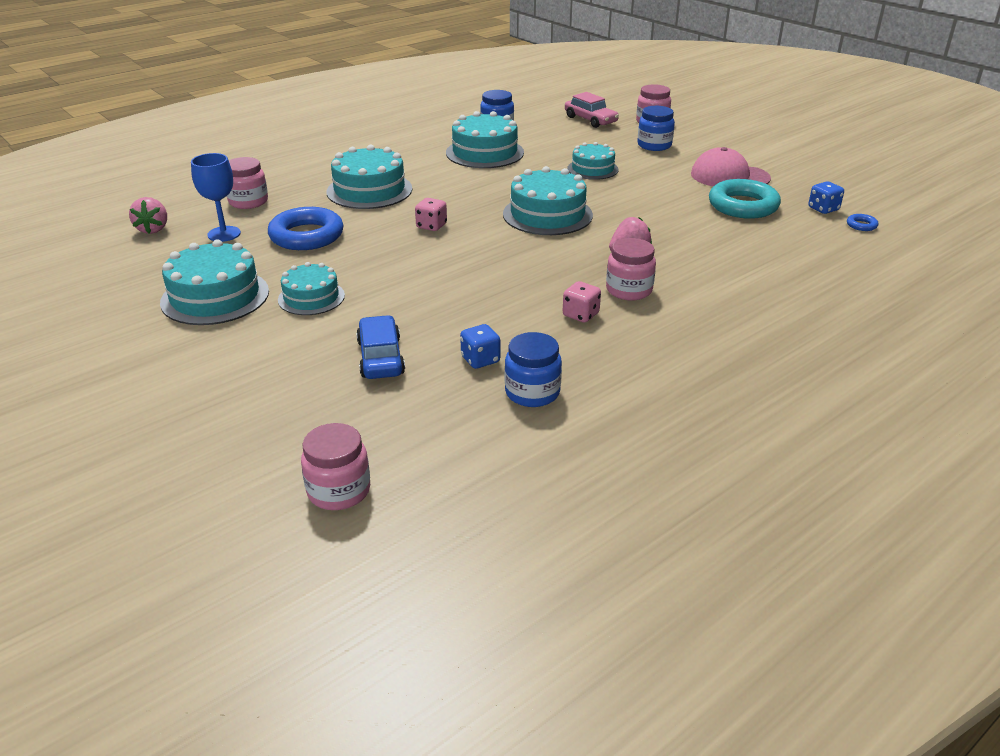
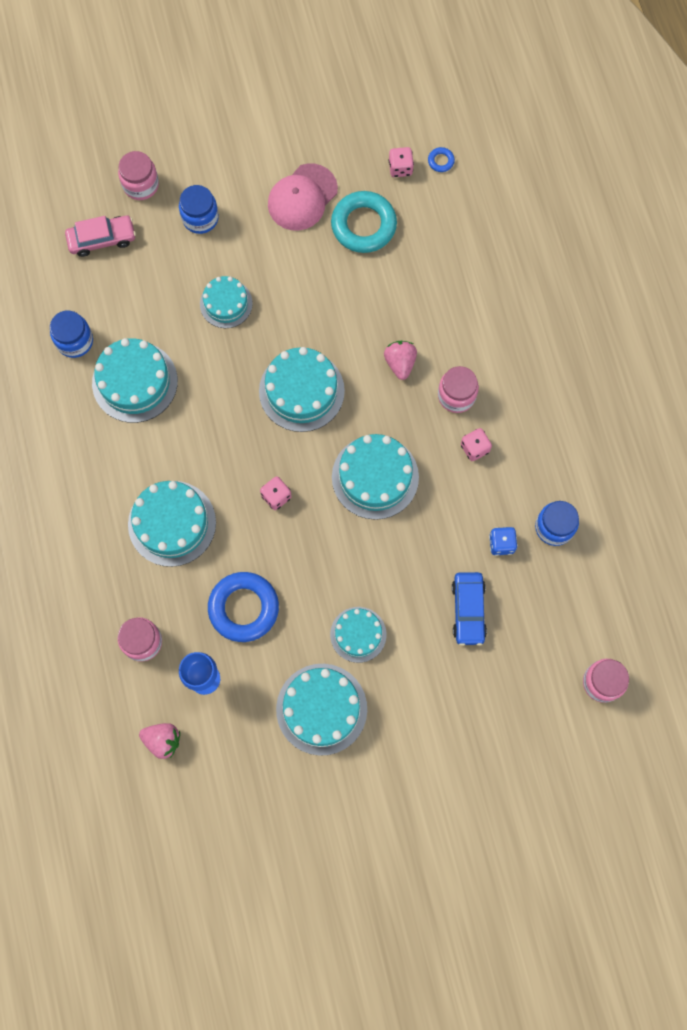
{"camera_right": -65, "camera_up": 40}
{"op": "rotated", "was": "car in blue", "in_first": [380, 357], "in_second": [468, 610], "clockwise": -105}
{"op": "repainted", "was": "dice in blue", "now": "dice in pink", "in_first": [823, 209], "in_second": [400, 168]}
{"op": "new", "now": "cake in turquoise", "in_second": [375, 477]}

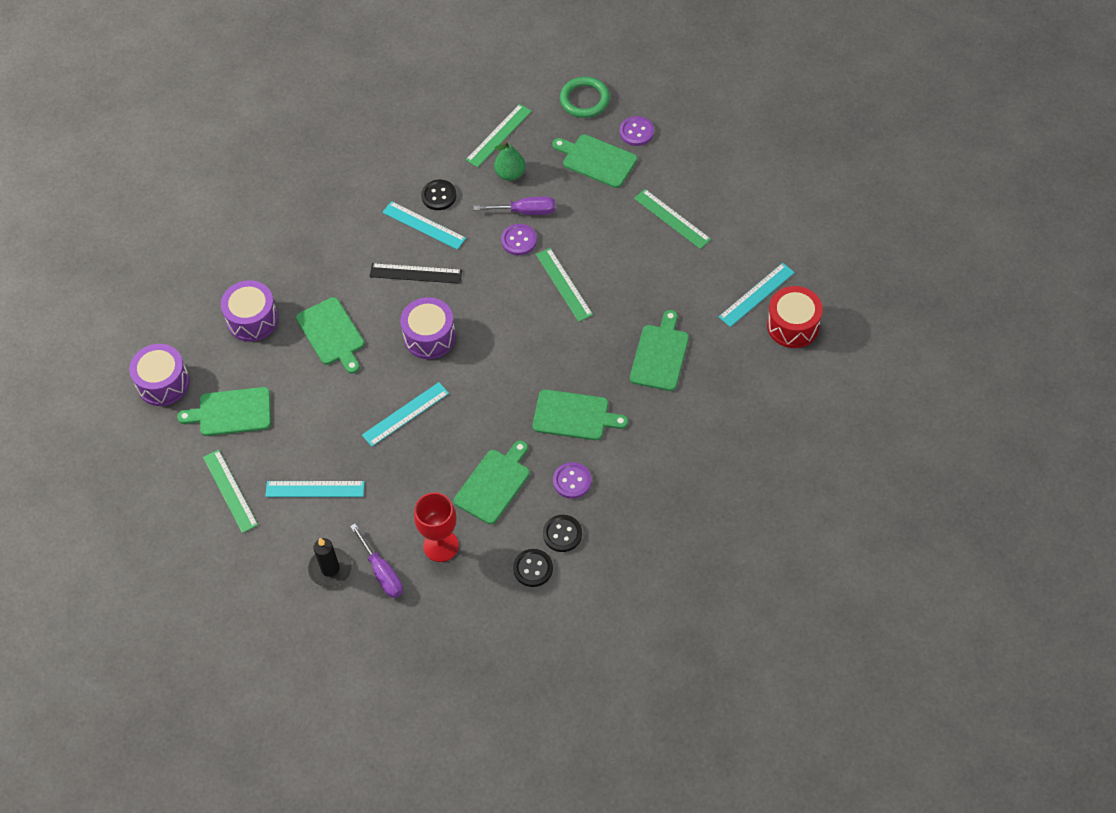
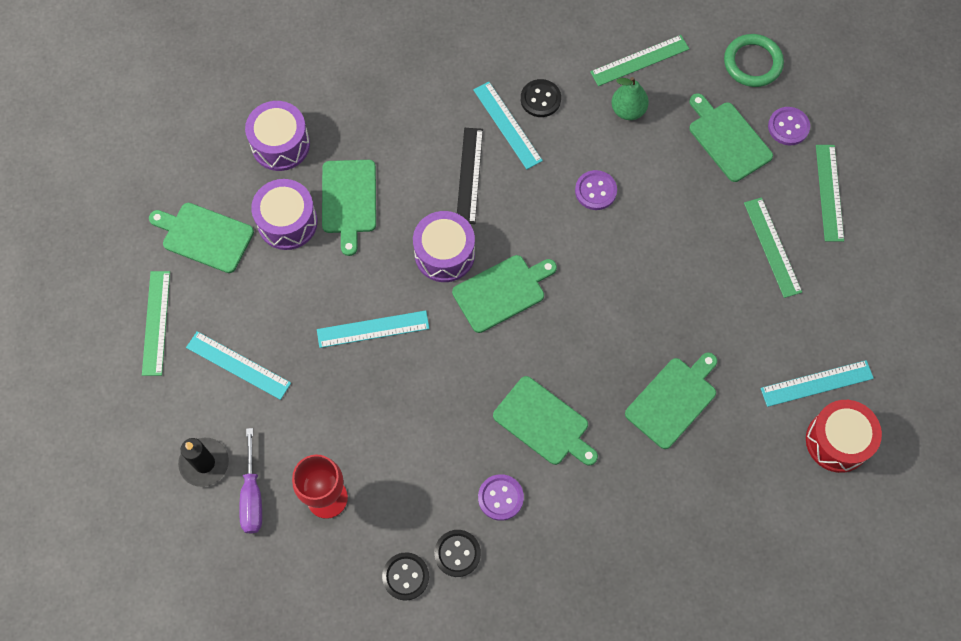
{"camera_right": 25, "camera_up": 10}
{"op": "shifted", "was": "drum in purple", "in_first": [163, 383], "in_second": [287, 222]}
{"op": "rotated", "was": "ruler in black", "in_first": [415, 273], "in_second": [469, 175], "clockwise": 60}
{"op": "shifted", "was": "cutting board in green", "in_first": [494, 484], "in_second": [502, 292]}
{"op": "gone", "was": "screwdriver in purple", "in_first": [525, 211]}
{"op": "shifted", "was": "ruler in green", "in_first": [564, 284], "in_second": [829, 192]}

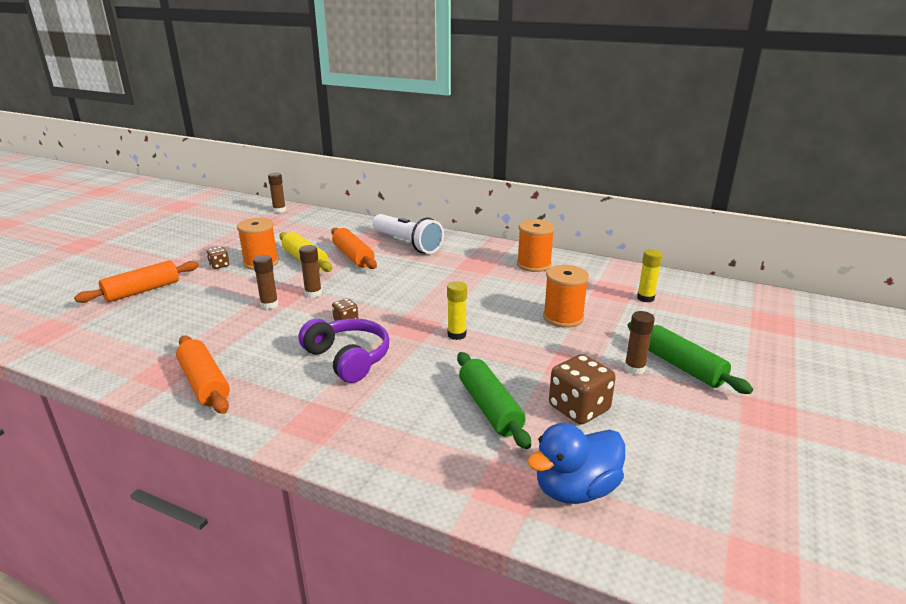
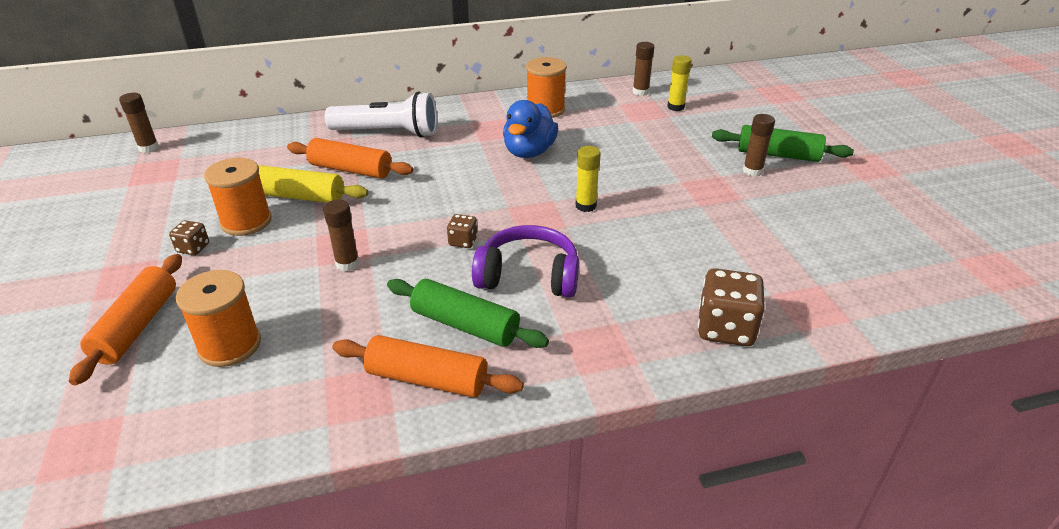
{"camera_right": -40, "camera_up": 10}
{"op": "shifted", "was": "glue stick in brown", "in_first": [313, 293], "in_second": [640, 92]}
{"op": "shifted", "was": "rolling pin in green", "in_first": [490, 408], "in_second": [465, 325]}
{"op": "shifted", "was": "duck in blue", "in_first": [575, 489], "in_second": [529, 152]}
{"op": "shifted", "was": "spool in orange", "in_first": [563, 317], "in_second": [229, 345]}
{"op": "shifted", "was": "dice in brown", "in_first": [579, 408], "in_second": [725, 328]}

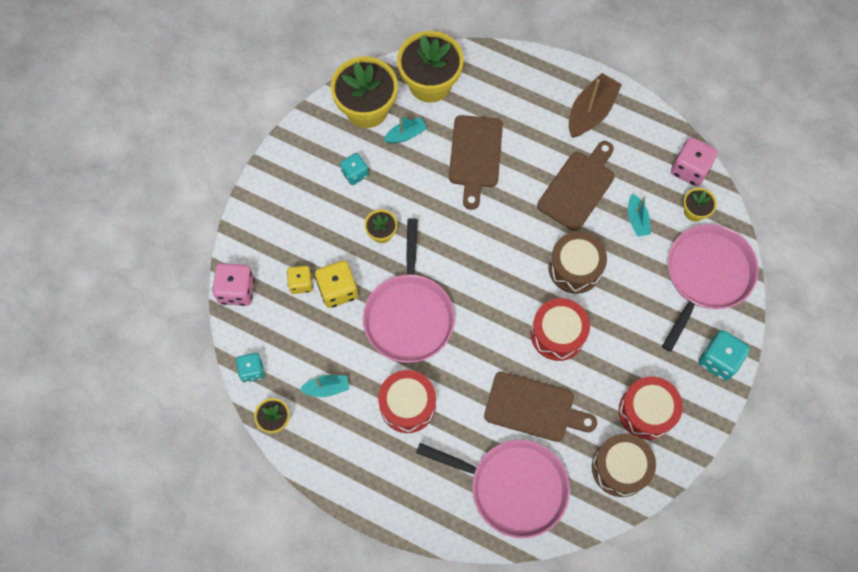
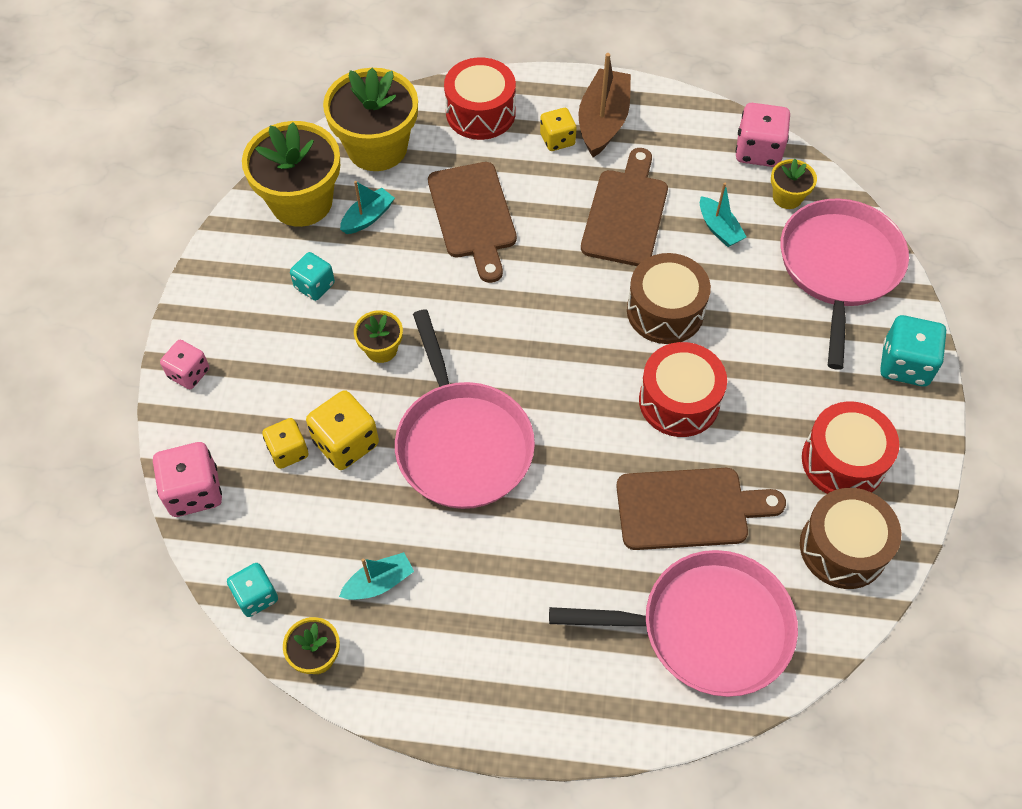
{"camera_right": -20, "camera_up": -10}
{"op": "shifted", "was": "drum in red", "in_first": [407, 405], "in_second": [480, 113]}
{"op": "new", "now": "dice in pink", "in_second": [189, 373]}
{"op": "new", "now": "dice in yellow", "in_second": [557, 140]}

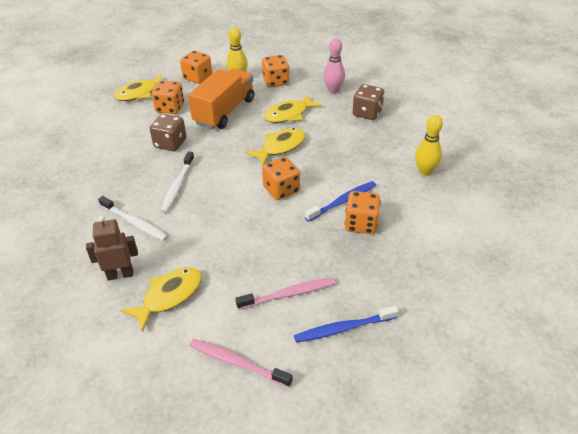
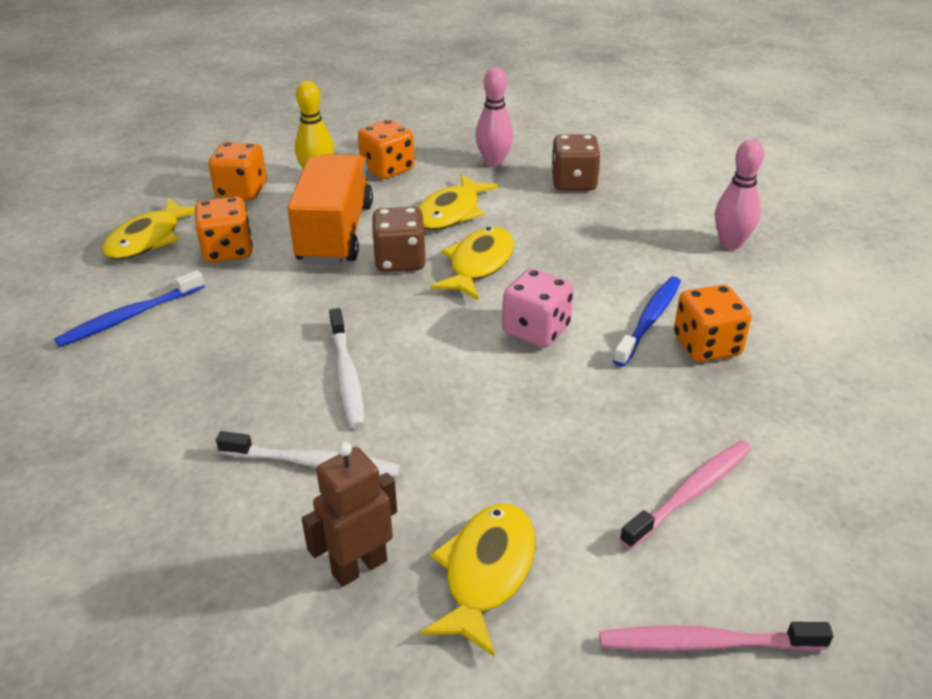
{"camera_right": -25, "camera_up": -5}
{"op": "shifted", "was": "dice in brown", "in_first": [170, 143], "in_second": [400, 260]}
{"op": "repainted", "was": "dice in orange", "now": "dice in pink", "in_first": [281, 190], "in_second": [536, 330]}
{"op": "shifted", "was": "toothbrush in blue", "in_first": [344, 328], "in_second": [130, 316]}
{"op": "repainted", "was": "bowling pin in yellow", "now": "bowling pin in pink", "in_first": [425, 171], "in_second": [731, 244]}

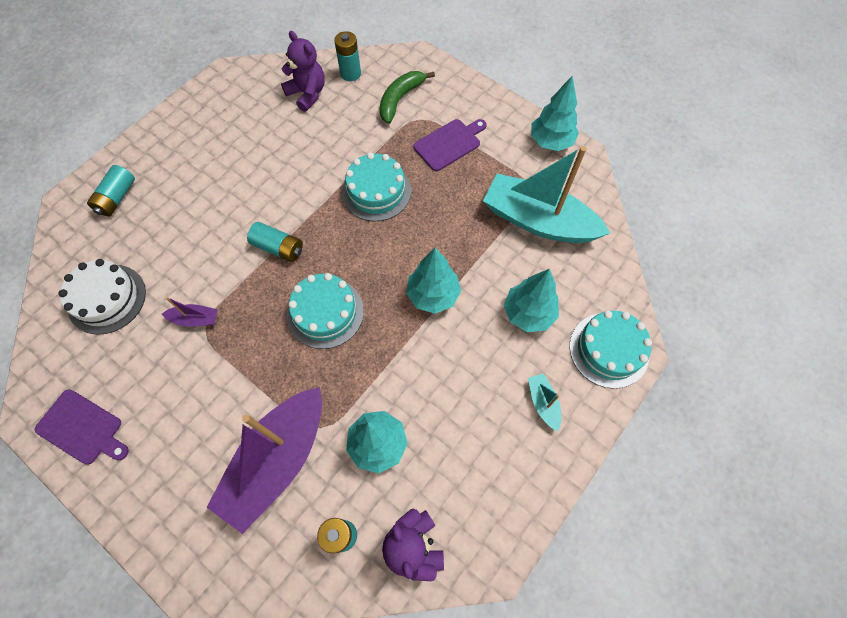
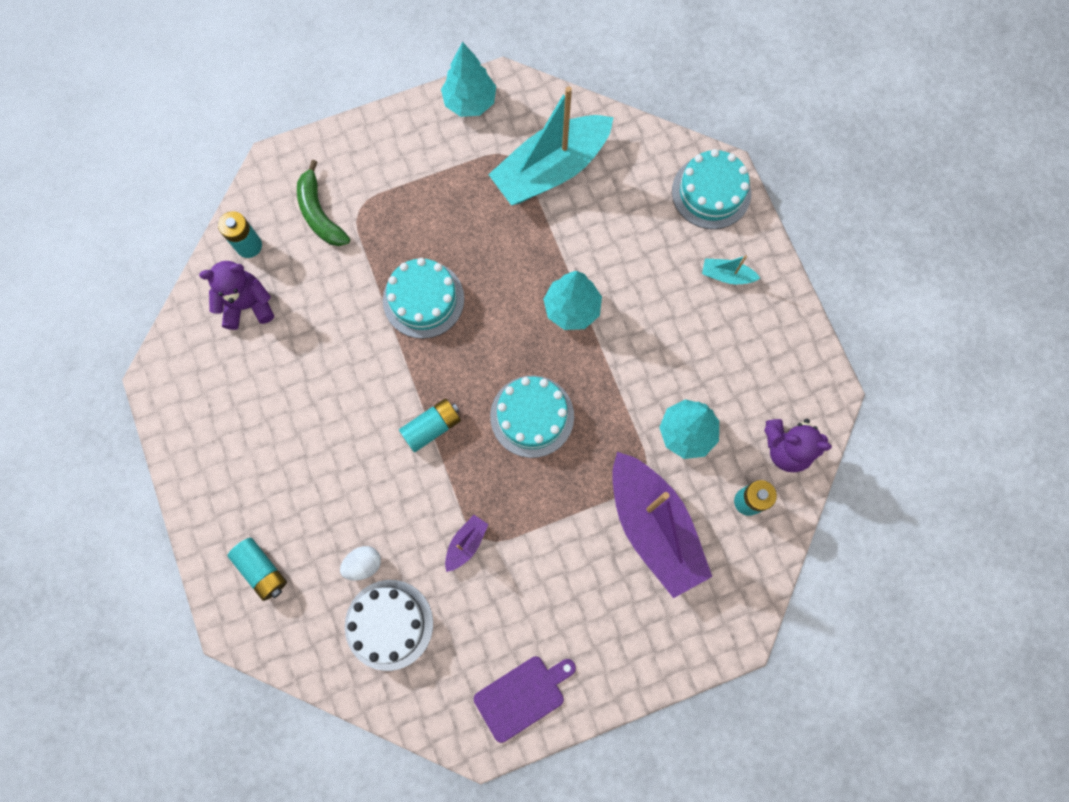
{"camera_right": -60, "camera_up": 10}
{"op": "gone", "was": "cutting board in purple", "in_first": [449, 144]}
{"op": "gone", "was": "tree in turquoise", "in_first": [528, 313]}
{"op": "new", "now": "egg in white", "in_second": [363, 564]}

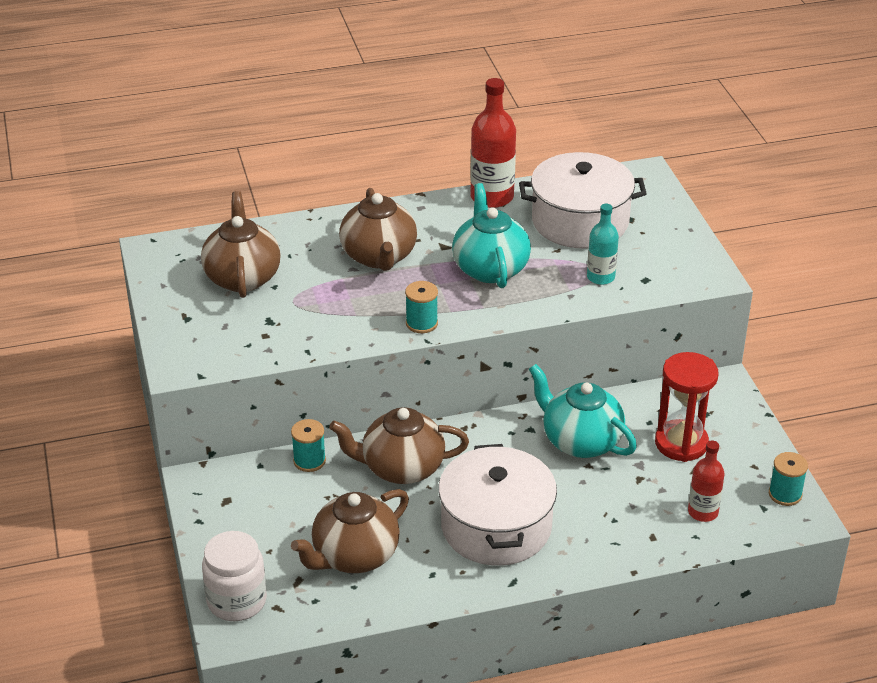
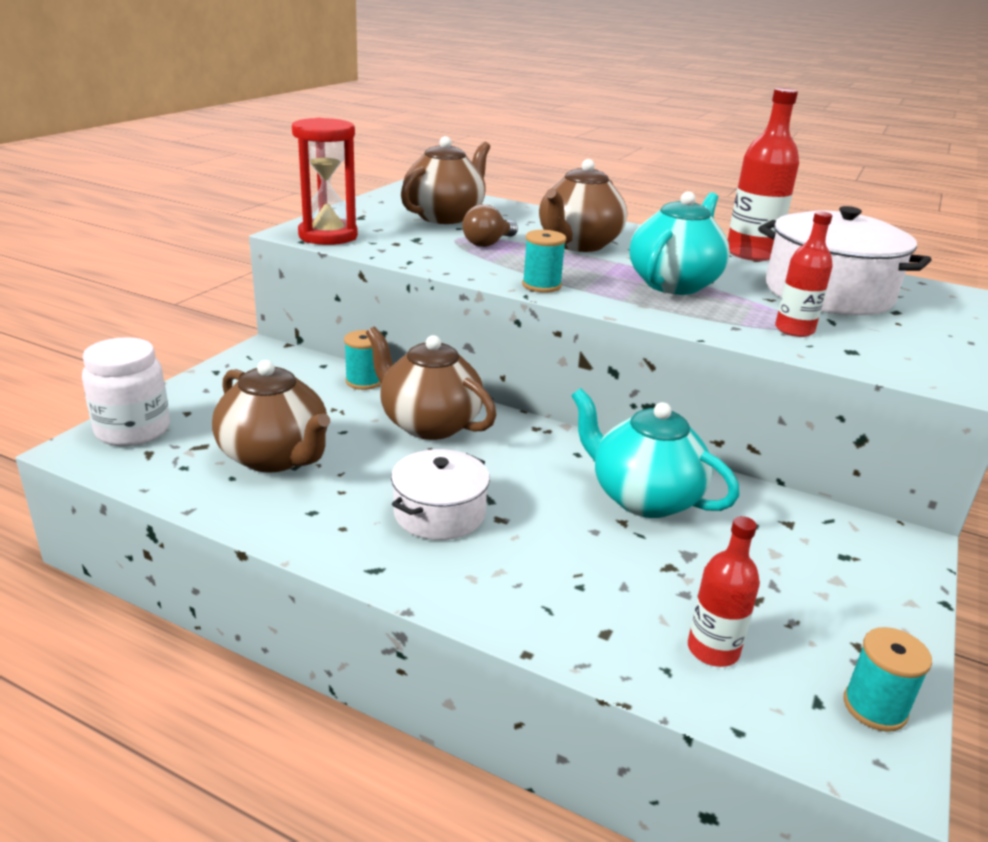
{"camera_right": 40, "camera_up": -10}
{"op": "rotated", "was": "teapot in brown", "in_first": [354, 556], "in_second": [275, 457], "clockwise": -135}
{"op": "scaled", "was": "pot in white", "in_first": [496, 526], "in_second": [439, 513], "ratio": 0.59}
{"op": "rotated", "was": "teapot in turquoise", "in_first": [580, 441], "in_second": [643, 498], "clockwise": -45}
{"op": "repainted", "was": "bottle in turquoise", "now": "bottle in red", "in_first": [600, 277], "in_second": [794, 330]}
{"op": "shifted", "was": "hourglass in red", "in_first": [681, 443], "in_second": [328, 236]}
{"op": "new", "now": "light bulb in brown", "in_second": [488, 243]}

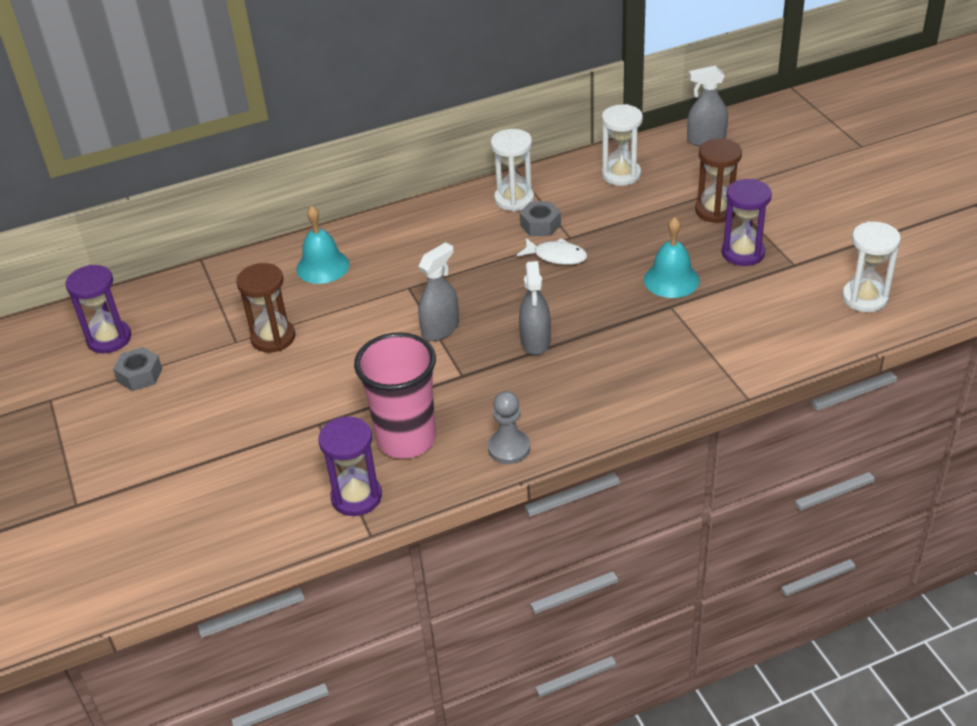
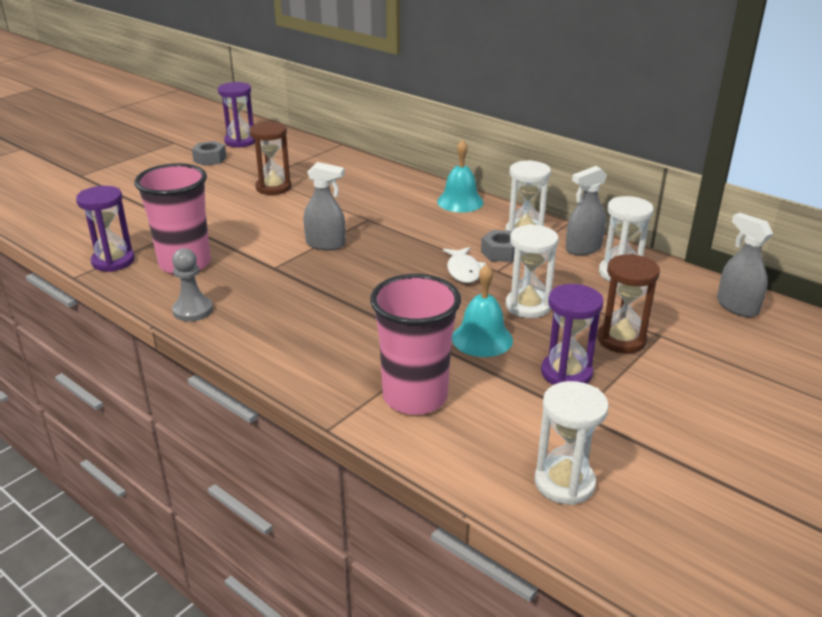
{"camera_right": 60, "camera_up": -10}
{"op": "shifted", "was": "bell in turquoise", "in_first": [322, 266], "in_second": [460, 202]}
{"op": "shifted", "was": "spray bottle in grey", "in_first": [535, 341], "in_second": [583, 248]}
{"op": "new", "now": "cup in pink", "in_second": [415, 397]}
{"op": "new", "now": "hourglass in white", "in_second": [528, 306]}

